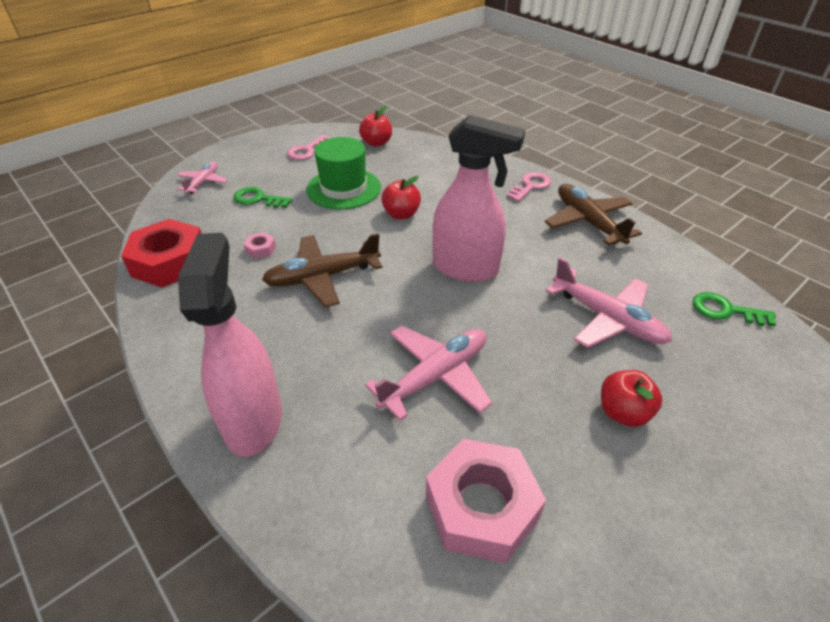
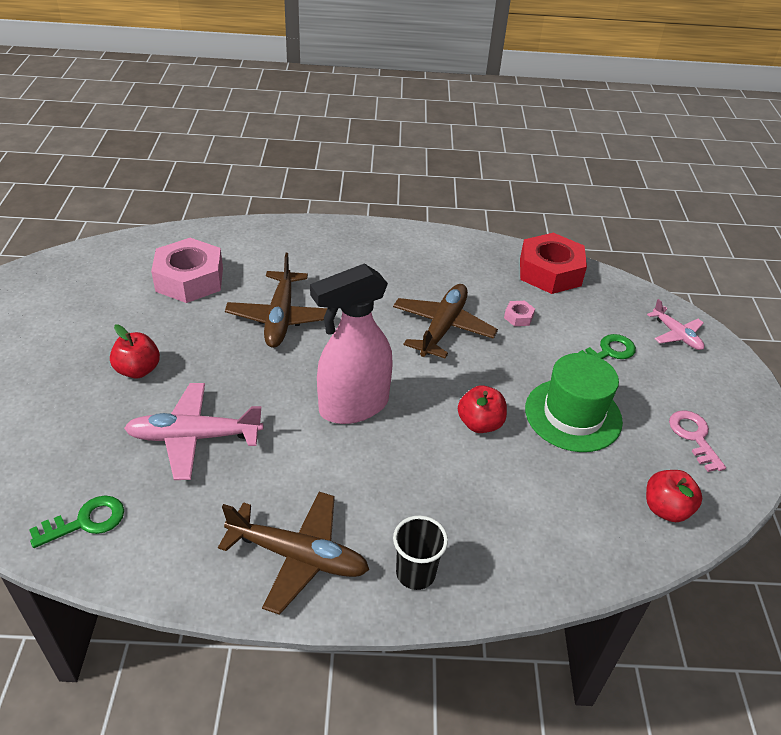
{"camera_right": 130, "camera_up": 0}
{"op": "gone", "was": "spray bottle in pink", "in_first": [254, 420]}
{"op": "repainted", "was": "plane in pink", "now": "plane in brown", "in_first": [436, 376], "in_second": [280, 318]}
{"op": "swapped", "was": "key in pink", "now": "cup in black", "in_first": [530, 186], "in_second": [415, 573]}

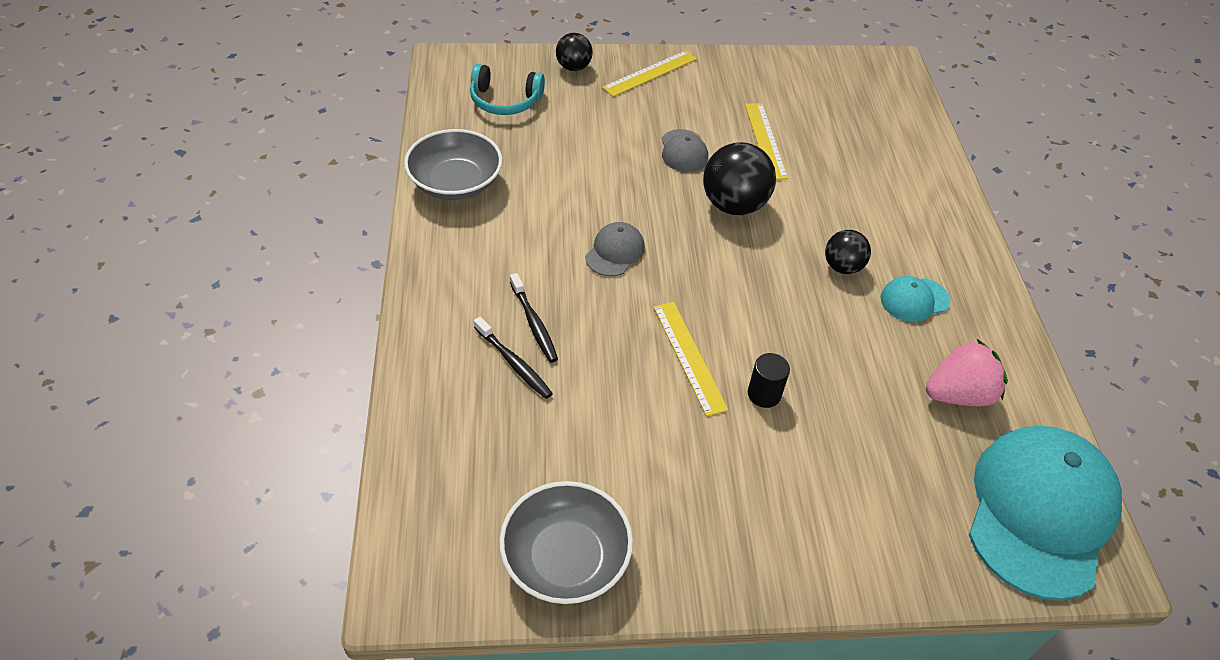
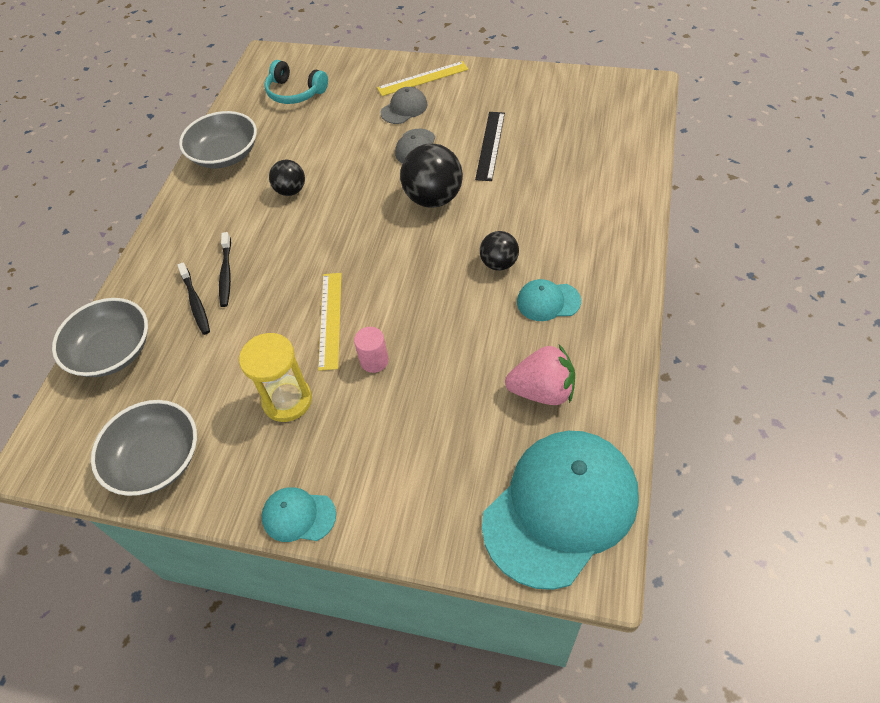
{"camera_right": 25, "camera_up": 5}
{"op": "shifted", "was": "ball in black", "in_first": [573, 67], "in_second": [291, 191]}
{"op": "shifted", "was": "cap in grey", "in_first": [615, 252], "in_second": [404, 108]}
{"op": "repainted", "was": "ruler in yellow", "now": "ruler in black", "in_first": [765, 140], "in_second": [490, 145]}
{"op": "repainted", "was": "cylinder in black", "now": "cylinder in pink", "in_first": [764, 394], "in_second": [374, 361]}
{"op": "new", "now": "bowl in grey", "in_second": [112, 351]}
{"op": "new", "now": "hourglass in yellow", "in_second": [287, 400]}
{"op": "new", "now": "cap in turquoise", "in_second": [298, 516]}

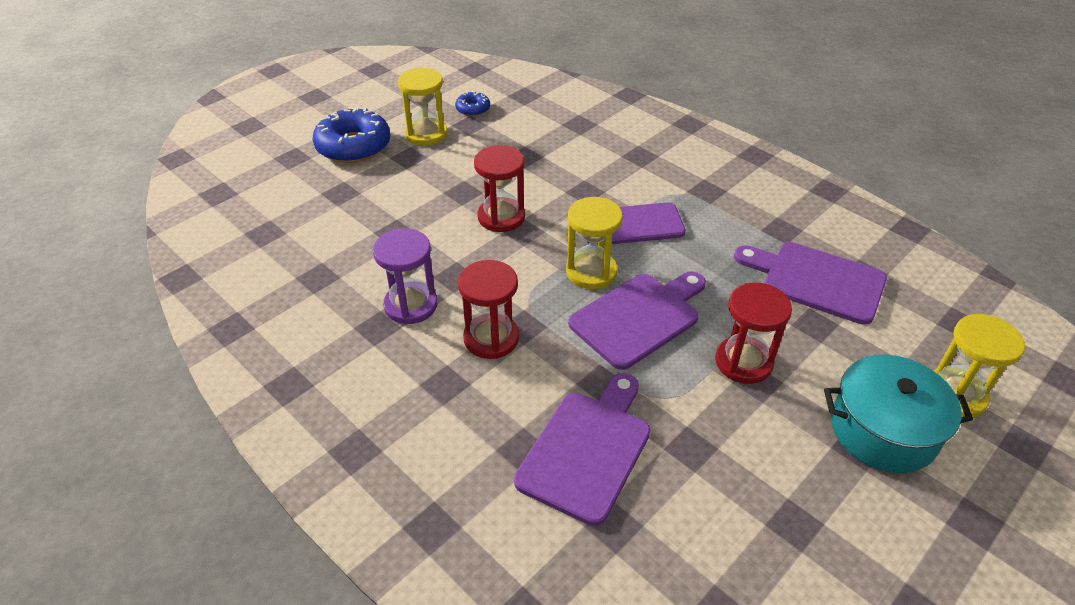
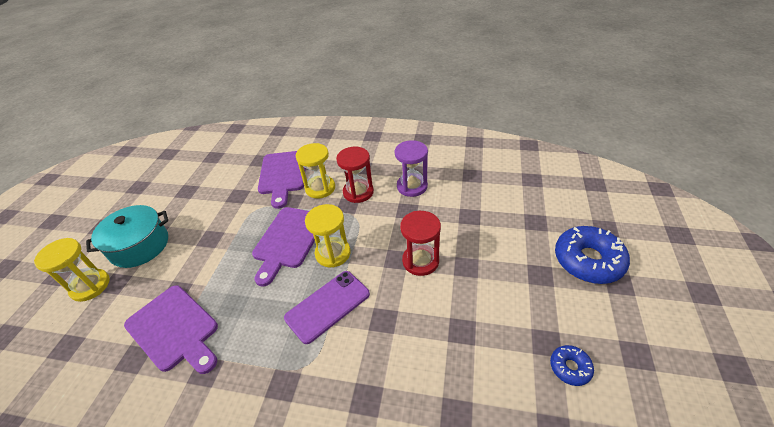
{"camera_right": 150, "camera_up": 0}
{"op": "shifted", "was": "hourglass in yellow", "in_first": [426, 134], "in_second": [320, 188]}
{"op": "gone", "was": "hourglass in red", "in_first": [743, 362]}
{"op": "rotated", "was": "cutting board in purple", "in_first": [816, 280], "in_second": [174, 329], "clockwise": 45}

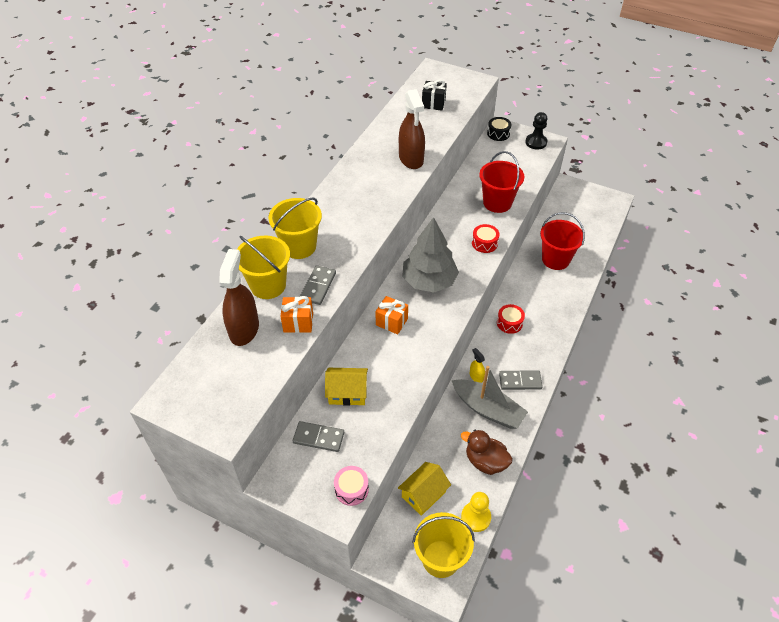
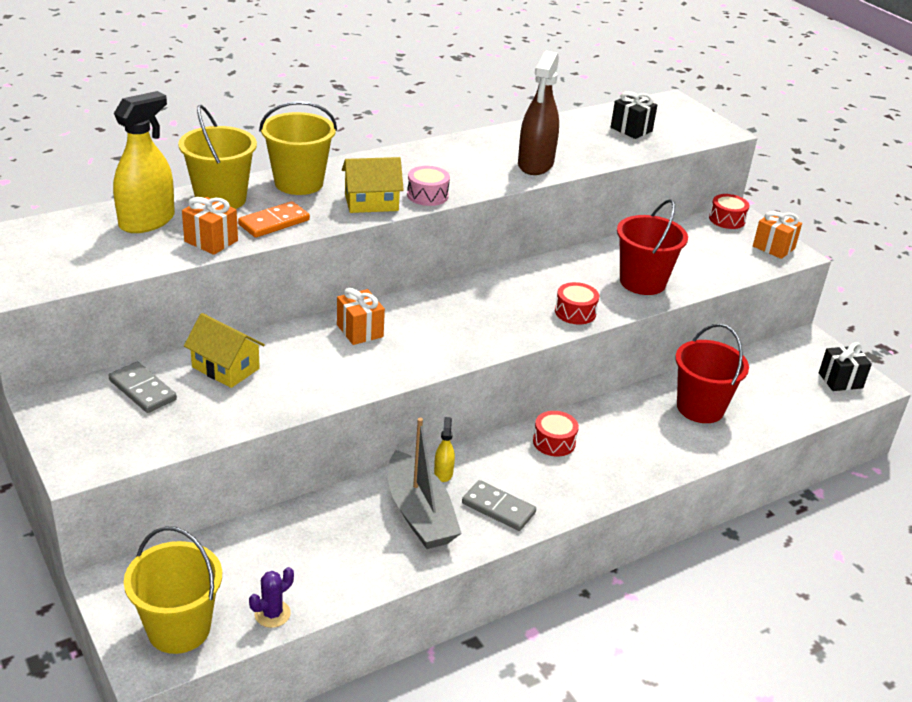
{"camera_right": 30, "camera_up": -15}
{"op": "repainted", "was": "spray bottle in brown", "now": "spray bottle in yellow", "in_first": [244, 329], "in_second": [147, 221]}
{"op": "repainted", "was": "domino in grey", "now": "domino in orange", "in_first": [318, 286], "in_second": [274, 222]}
{"op": "shifted", "was": "drum in pink", "in_first": [351, 489], "in_second": [427, 195]}
{"op": "shifted", "was": "house in yellow", "in_first": [423, 494], "in_second": [371, 202]}
{"op": "gone", "was": "tree in grey", "in_first": [429, 281]}
{"op": "gone", "was": "duck in brown", "in_first": [485, 461]}
{"op": "swapped", "was": "pawn in yellow", "now": "cactus in purple", "in_first": [476, 517], "in_second": [272, 614]}
{"op": "repainted", "was": "drum in black", "now": "drum in red", "in_first": [498, 134], "in_second": [727, 219]}
{"op": "swapped", "was": "pawn in black", "now": "gift in orange", "in_first": [536, 142], "in_second": [773, 247]}
{"op": "new", "now": "gift in black", "in_second": [840, 380]}

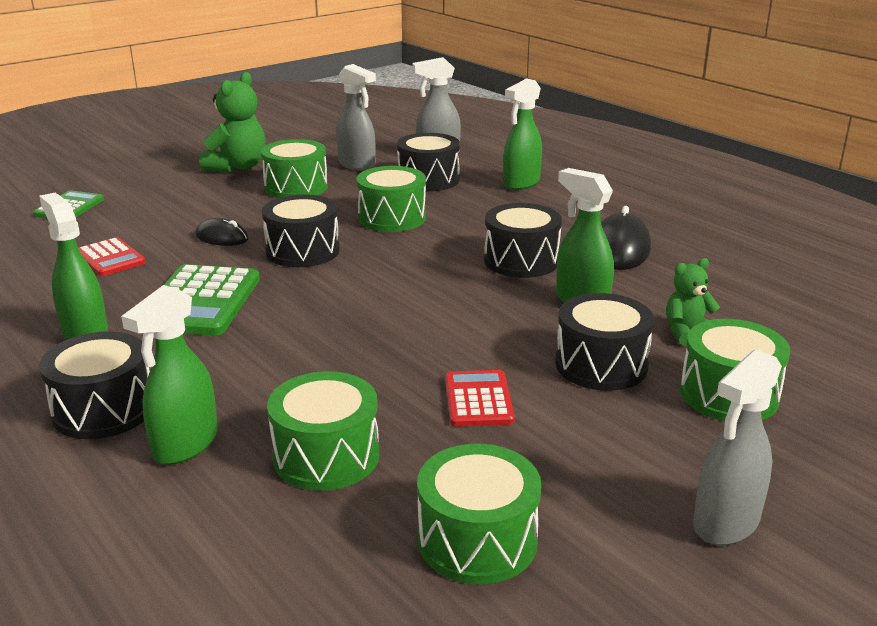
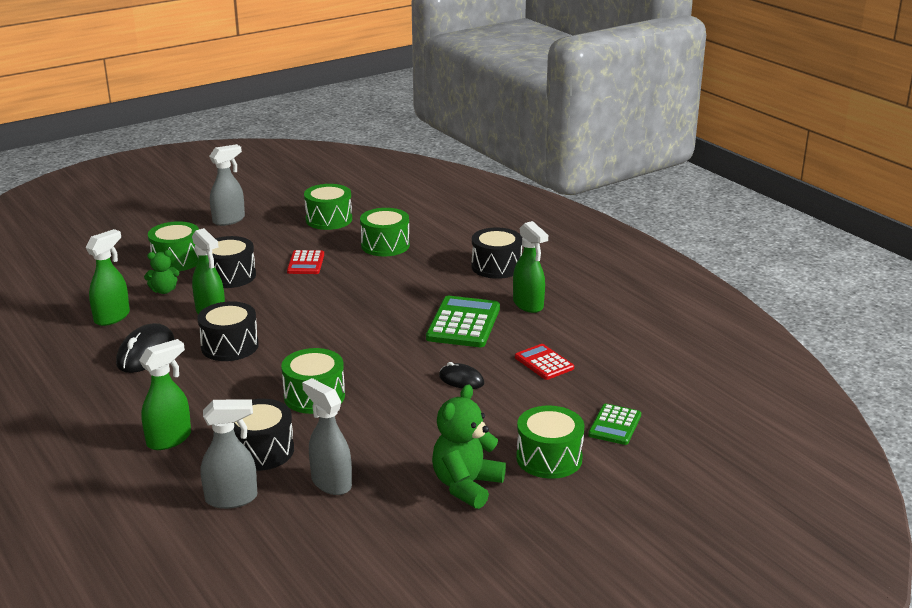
{"camera_right": -175, "camera_up": 0}
{"op": "shifted", "was": "spray bottle in green", "in_first": [185, 445], "in_second": [112, 317]}
{"op": "shifted", "was": "drum in green", "in_first": [296, 187], "in_second": [549, 458]}
{"op": "gone", "was": "drum in black", "in_first": [302, 251]}

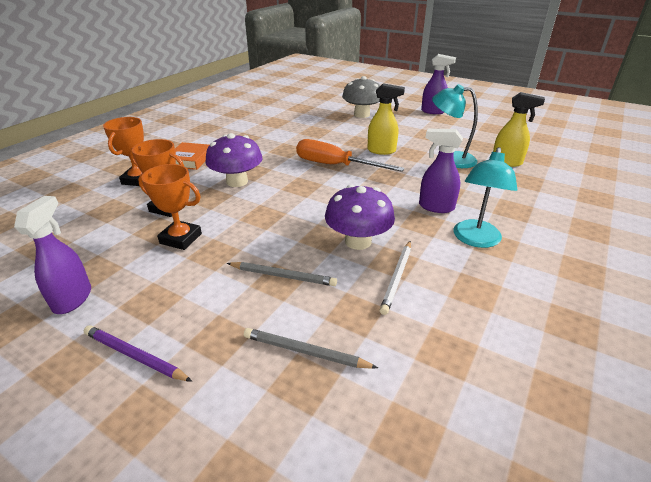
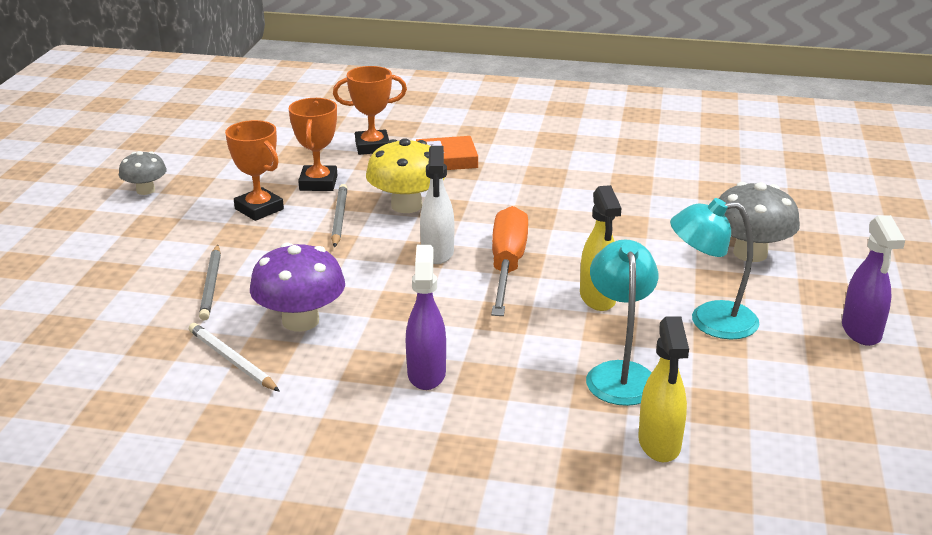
{"camera_right": 70, "camera_up": -5}
{"op": "swapped", "was": "spray bottle in purple", "now": "mushroom in grey", "in_first": [73, 299], "in_second": [145, 190]}
{"op": "gone", "was": "pencil in purple", "in_first": [135, 356]}
{"op": "rotated", "was": "trophy in orange", "in_first": [181, 238], "in_second": [259, 209], "clockwise": -45}
{"op": "repainted", "was": "mushroom in purple", "now": "mushroom in yellow", "in_first": [237, 181], "in_second": [406, 205]}
{"op": "shifted", "was": "pencil in grey", "in_first": [305, 352], "in_second": [339, 218]}
{"op": "rotated", "was": "pencil in white", "in_first": [397, 277], "in_second": [232, 360], "clockwise": 45}
{"op": "shifted", "was": "lamp in turquoise", "in_first": [475, 240], "in_second": [709, 321]}
{"op": "new", "now": "spray bottle in white", "in_second": [437, 253]}

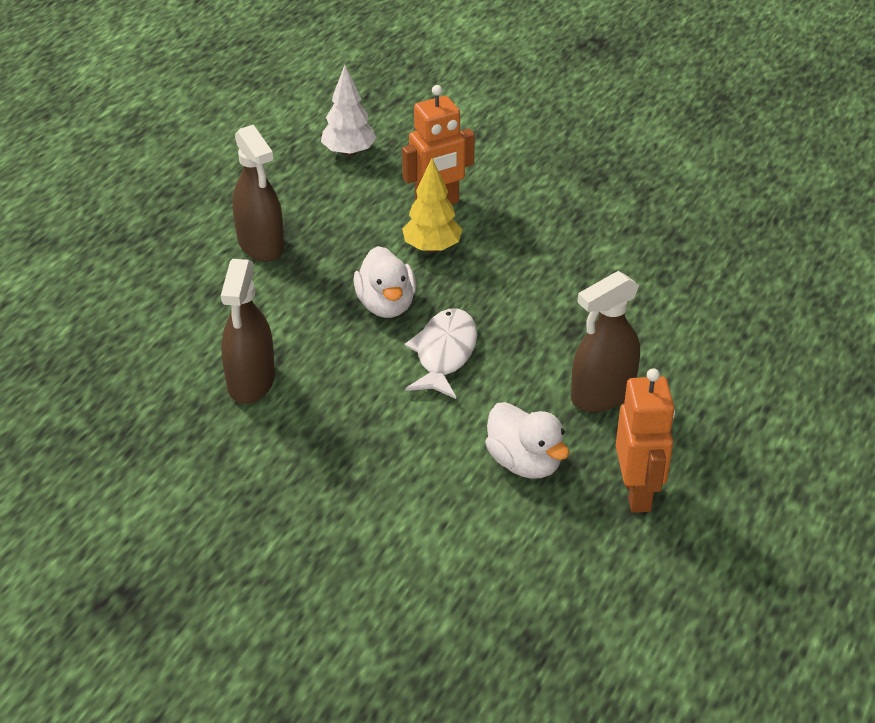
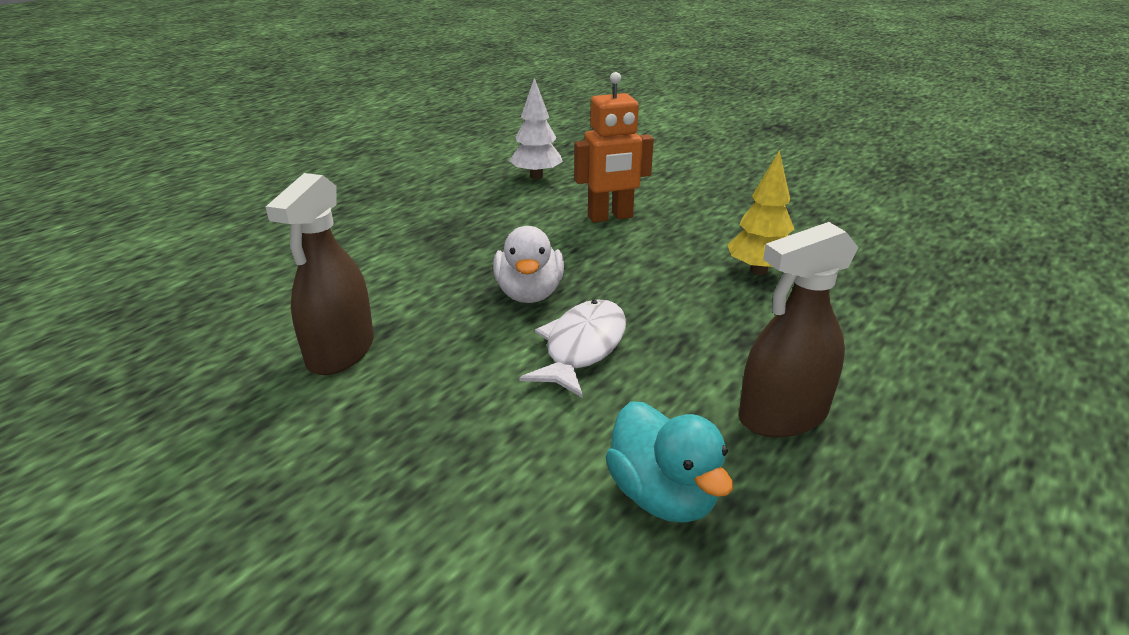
{"camera_right": 10, "camera_up": -10}
{"op": "gone", "was": "spray bottle in brown", "in_first": [261, 245]}
{"op": "shifted", "was": "tree in yellow", "in_first": [432, 248], "in_second": [759, 270]}
{"op": "repainted", "was": "duck in white", "now": "duck in turquoise", "in_first": [524, 462], "in_second": [663, 495]}
{"op": "gone", "was": "robot in orange", "in_first": [637, 493]}

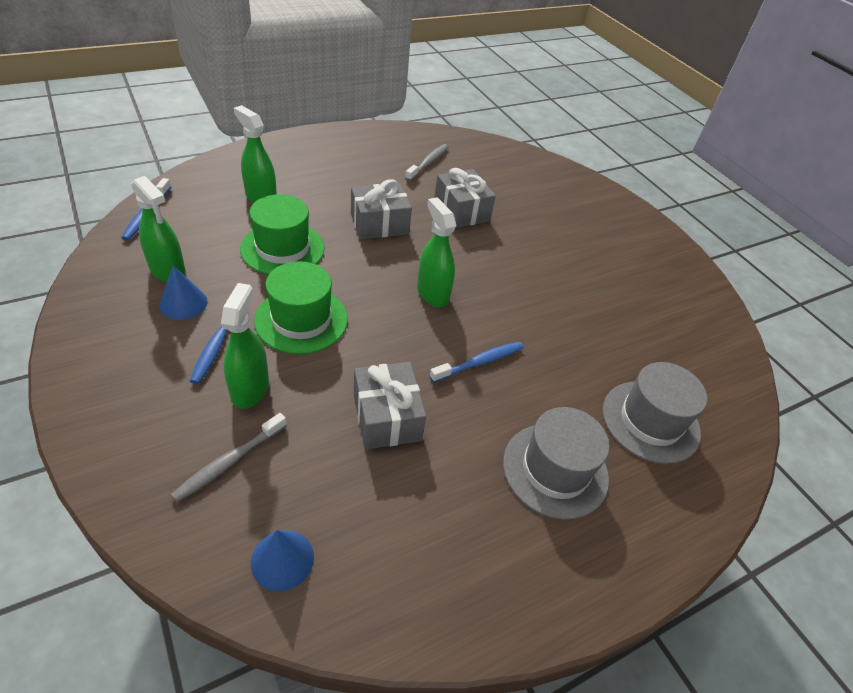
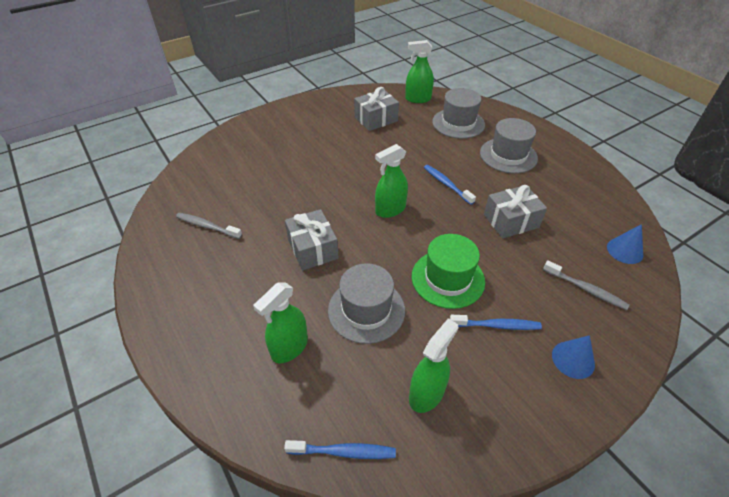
{"camera_right": -90, "camera_up": 0}
{"op": "shifted", "was": "cone in blue", "in_first": [183, 303], "in_second": [573, 359]}
{"op": "shifted", "was": "spray bottle in green", "in_first": [250, 388], "in_second": [418, 99]}
{"op": "repainted", "was": "hat in green", "now": "hat in grey", "in_first": [282, 248], "in_second": [366, 310]}
{"op": "shifted", "was": "gift in grey", "in_first": [461, 211], "in_second": [376, 119]}

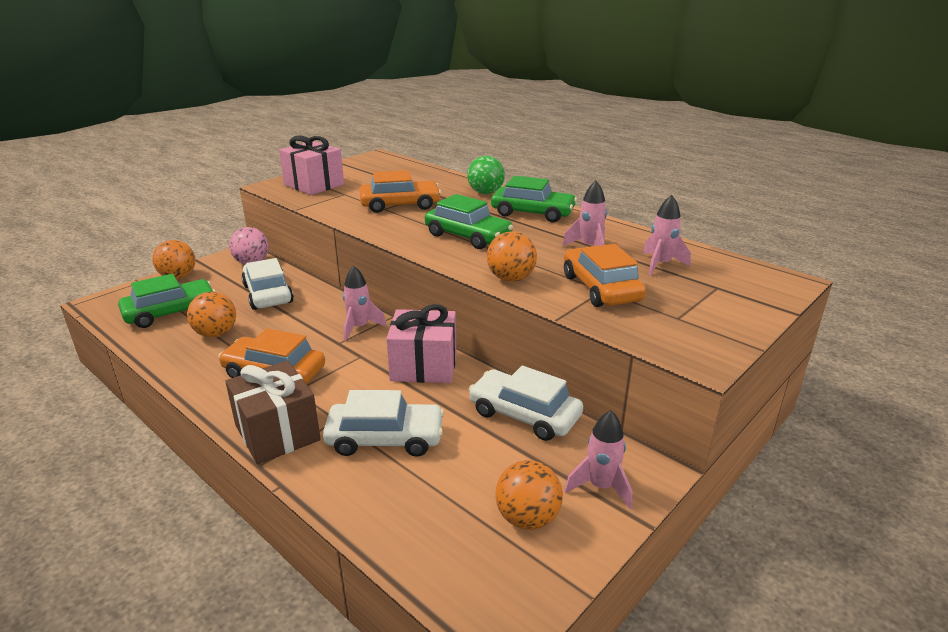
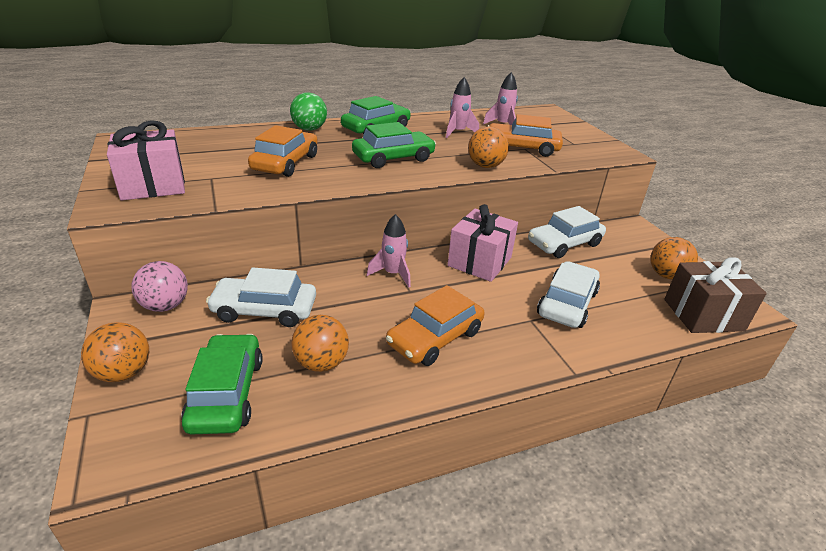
{"camera_right": -65, "camera_up": 5}
{"op": "shifted", "was": "gift in brown", "in_first": [277, 433], "in_second": [703, 315]}
{"op": "gone", "was": "rocket in pink", "in_first": [600, 487]}

